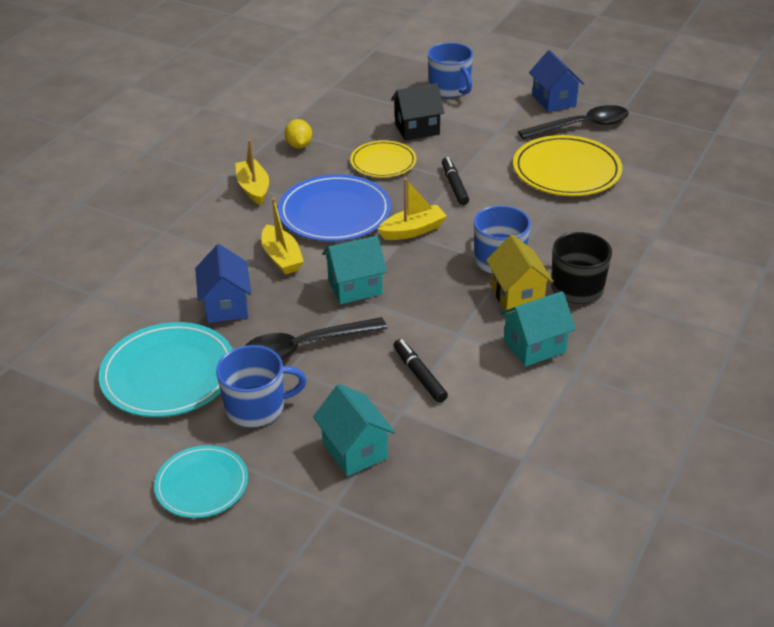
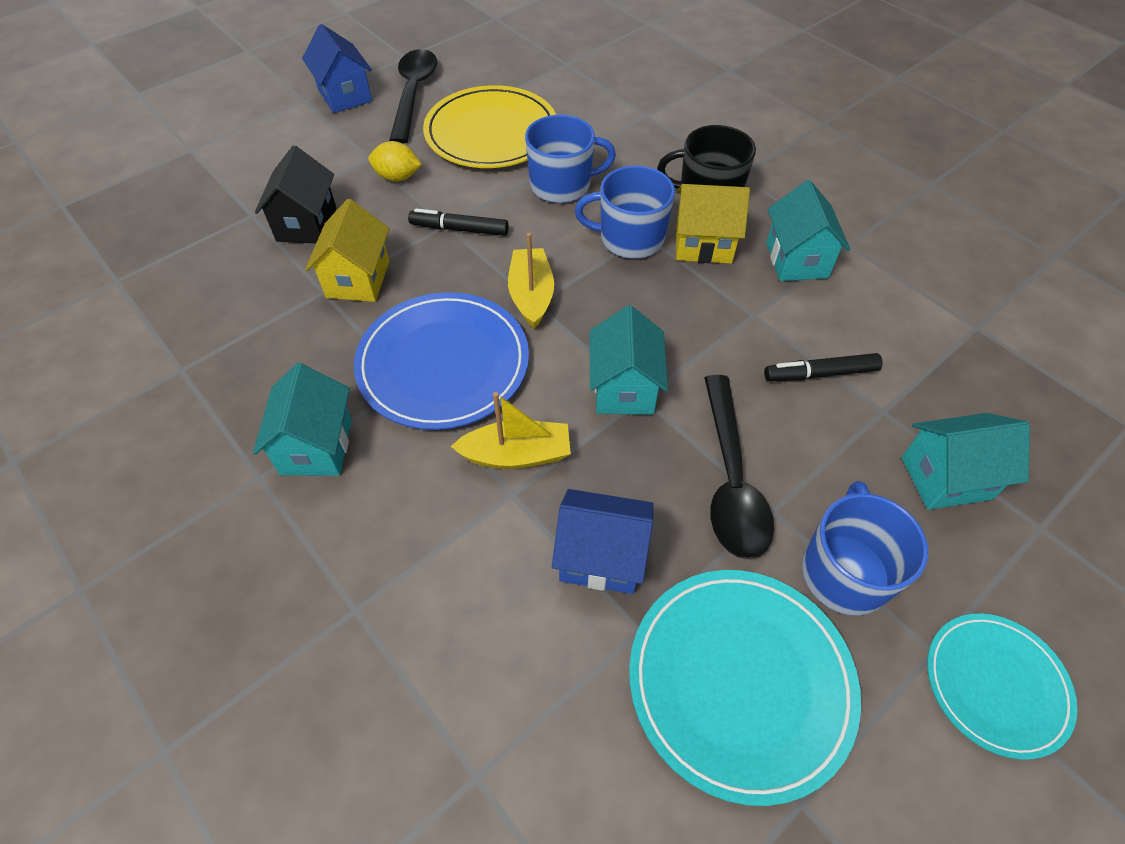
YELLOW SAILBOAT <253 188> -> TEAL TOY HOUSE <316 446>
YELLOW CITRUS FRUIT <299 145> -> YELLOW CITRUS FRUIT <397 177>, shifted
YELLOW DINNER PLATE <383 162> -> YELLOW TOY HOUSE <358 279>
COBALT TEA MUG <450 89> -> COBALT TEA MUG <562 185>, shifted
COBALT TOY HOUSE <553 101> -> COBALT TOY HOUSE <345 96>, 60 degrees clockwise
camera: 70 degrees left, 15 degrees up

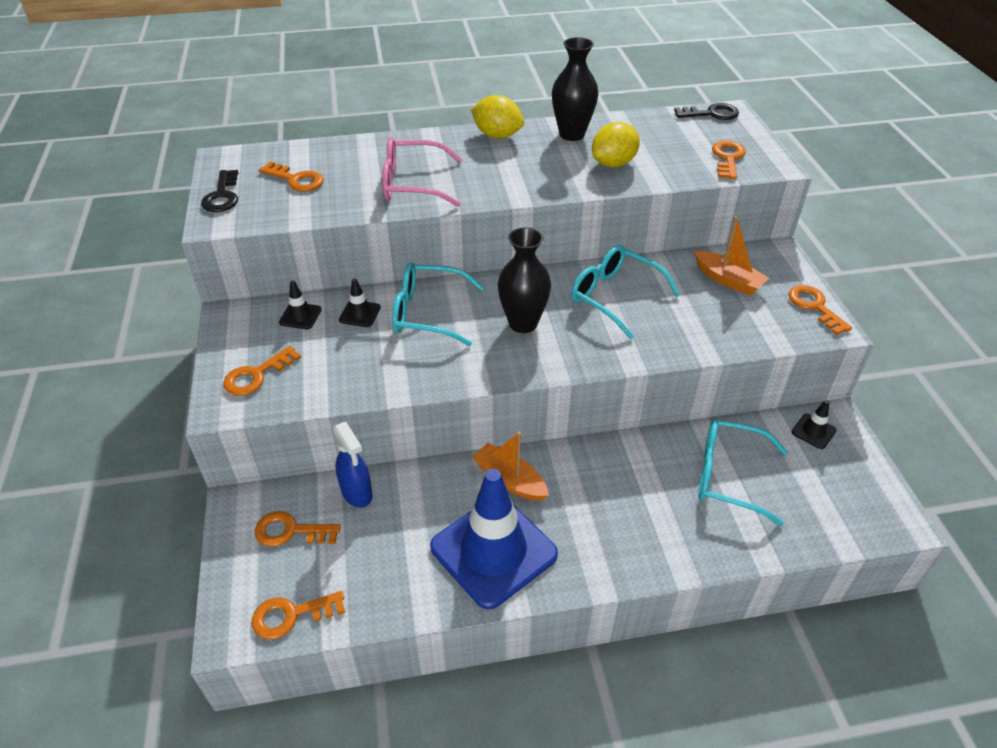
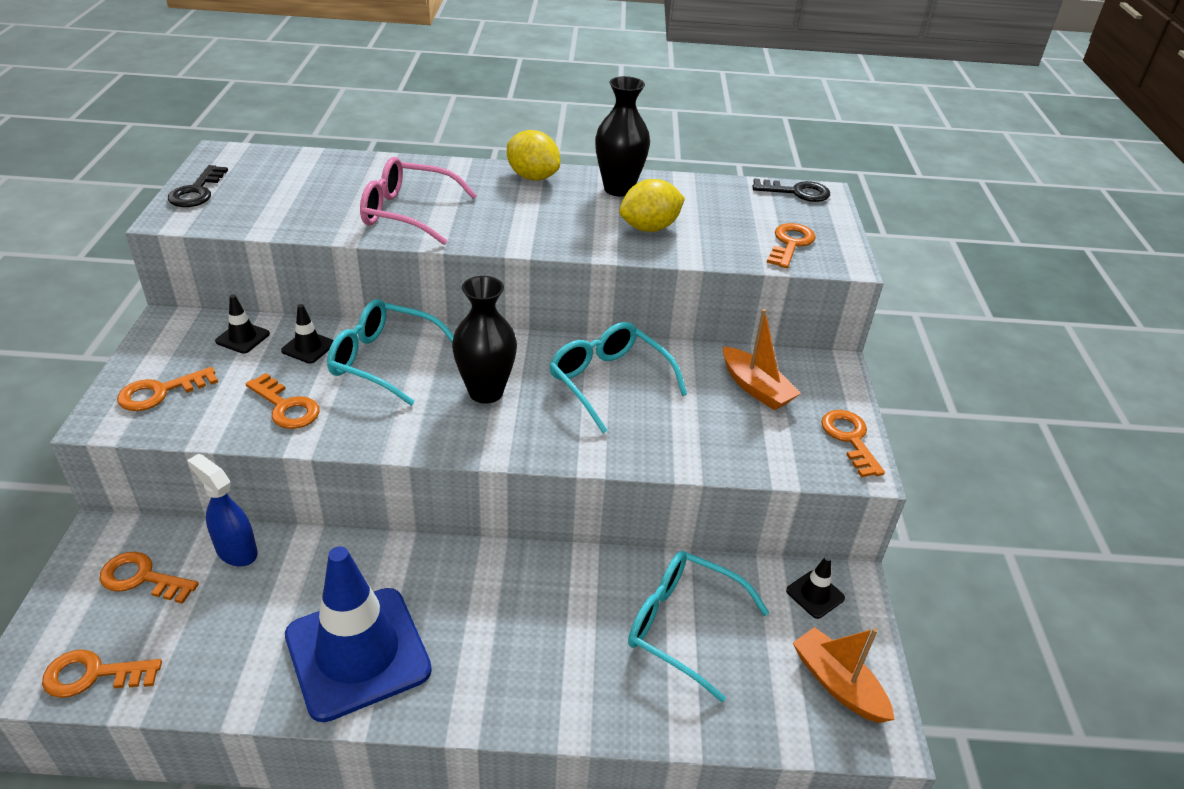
ORANGE-COLOURED KEY <296 180> -> ORANGE-COLOURED KEY <286 407>, shifted
COBALT SPRAY CLEANER <357 493> -> COBALT SPRAY CLEANER <236 551>, 150 degrees clockwise
ORANGE-COLOURED SAILBOAT <510 480> -> ORANGE-COLOURED SAILBOAT <838 684>, shifted
camera: 10 degrees right, 5 degrees down

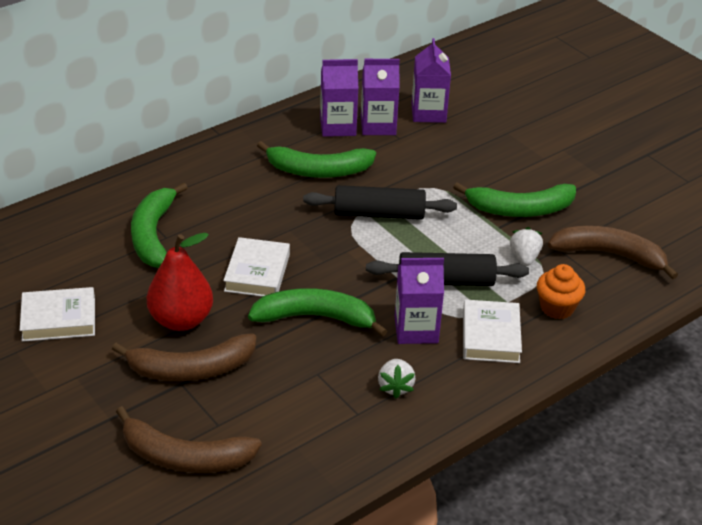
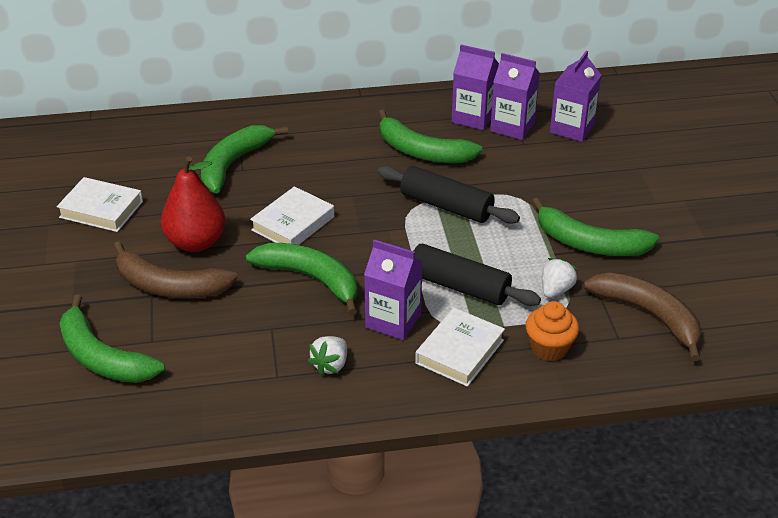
BROWN BANANA <184 457> -> GREEN BANANA <102 357>
camera: 30 degrees right, 0 degrees up

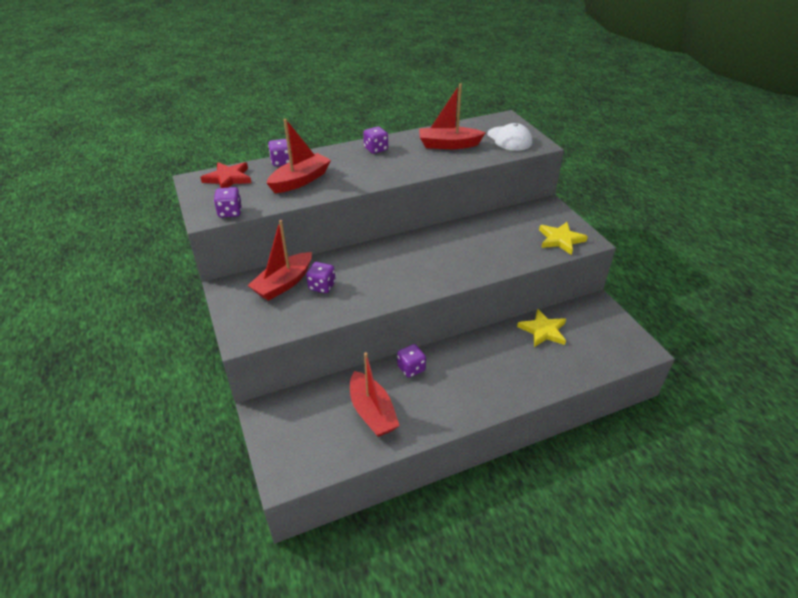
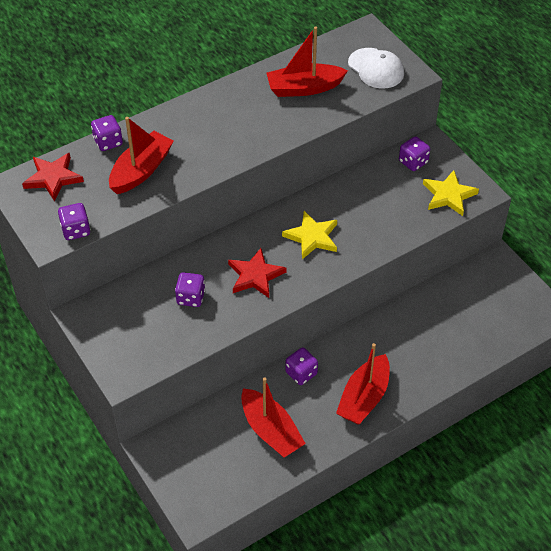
SCARLET SAILBOAT <283 283> -> SCARLET SAILBOAT <364 398>, shifted
ROYAL PURPLE GAME DIE <376 149> -> ROYAL PURPLE GAME DIE <413 162>, shifted
YELLOW STAR <543 330> -> YELLOW STAR <312 237>, shifted
none -> SCARLET STAR <255 276>
camera: 10 degrees left, 10 degrees up

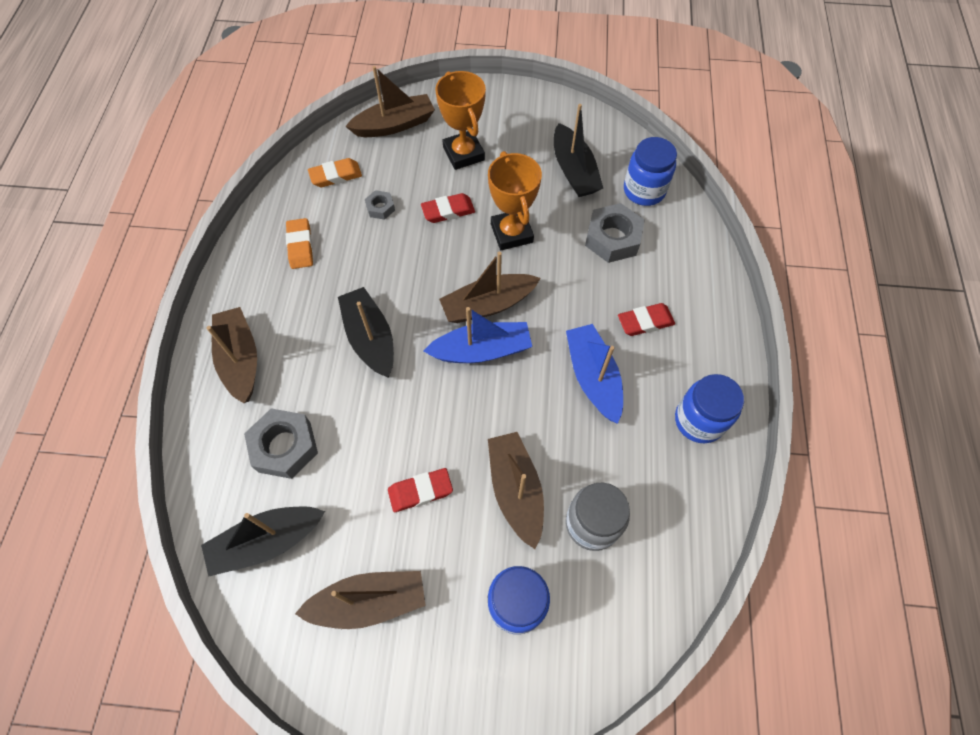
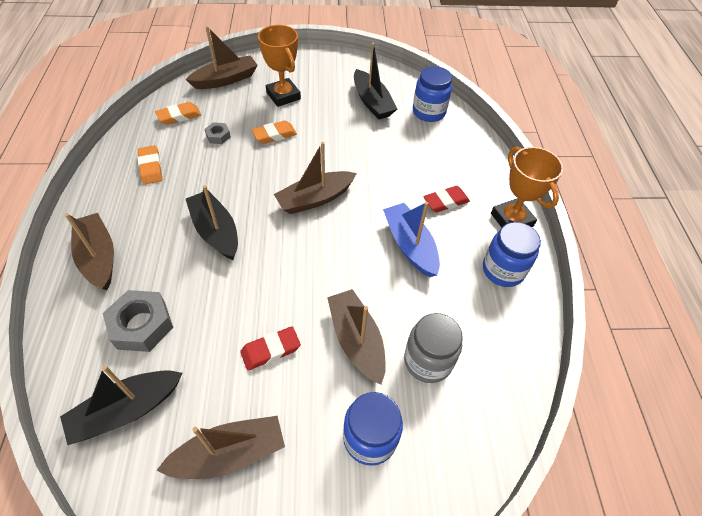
SCARLET GUM ERASER <448 211> -> ORANGE-COLOURED GUM ERASER <274 135>
COBALT SAILBOAT <481 350> -> none
ORANGE-COLOURED AWARD CUP <511 233> -> ORANGE-COLOURED AWARD CUP <511 220>, shifted
ASH-GREY NUT <612 238> -> none
camera: 10 degrees left, 10 degrees down

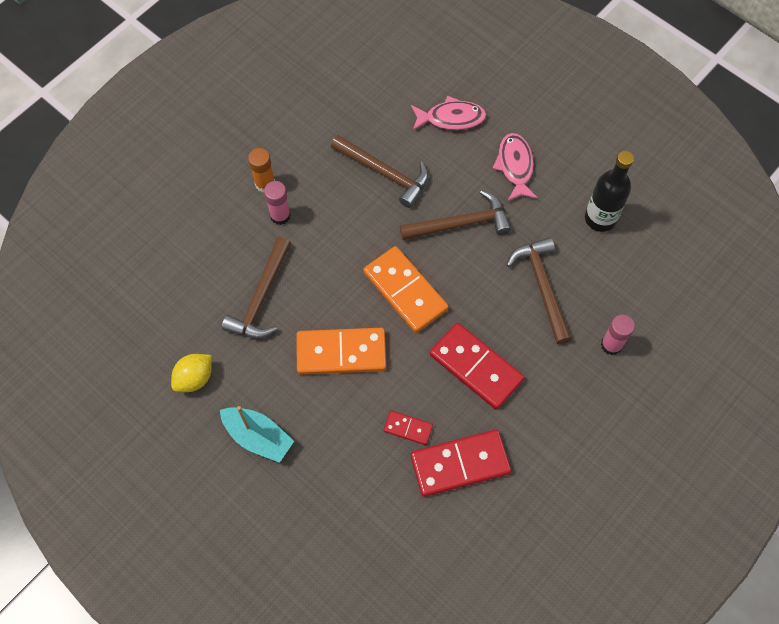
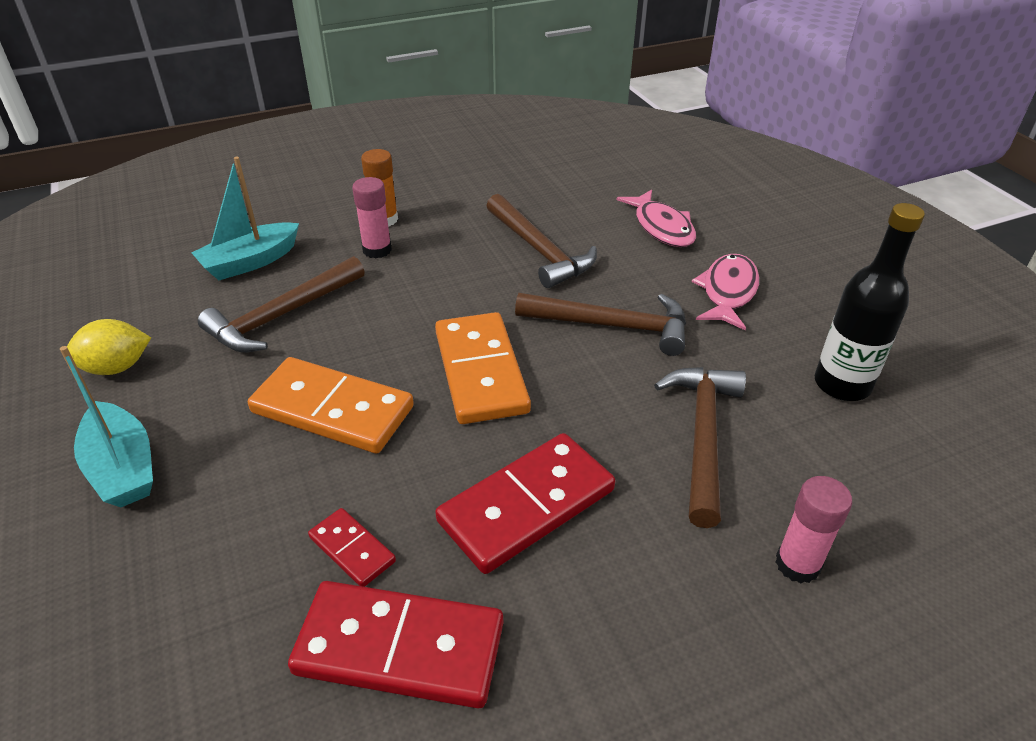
PINK TOY FISH <451 118> -> PINK TOY FISH <661 227>, 45 degrees clockwise
SCARLET DOMINO PIECE <476 367> -> SCARLET DOMINO PIECE <526 505>, 75 degrees clockwise
none -> TEAL SAILBOAT <250 262>
camera: 25 degrees right, 25 degrees down

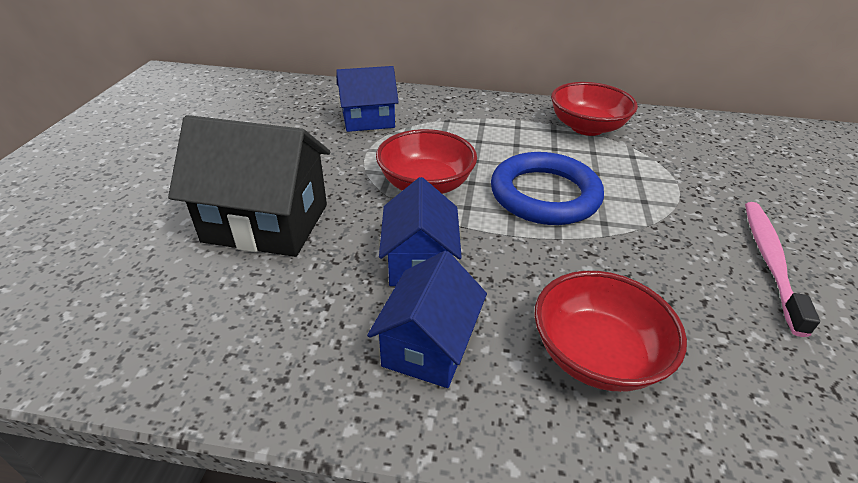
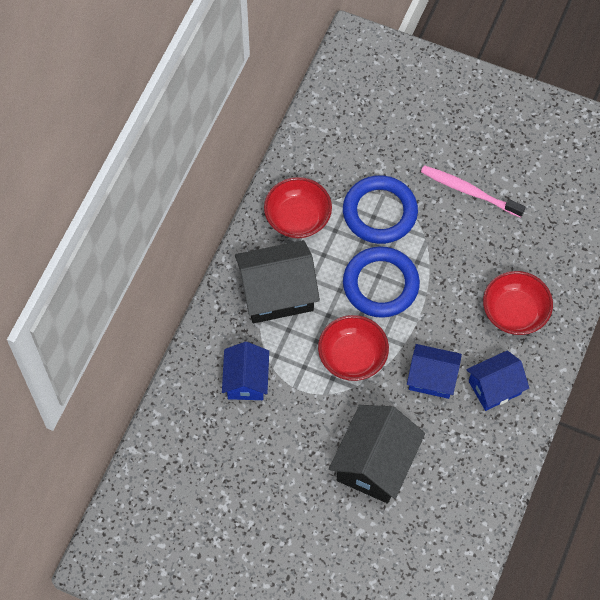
COBALT TOY HOUSE <428 346> -> COBALT TOY HOUSE <494 387>, 60 degrees counterclockwise
none -> EBONY TOY HOUSE <277 293>
none -> COBALT HOOP <379 212>
camera: 75 degrees left, 25 degrees up

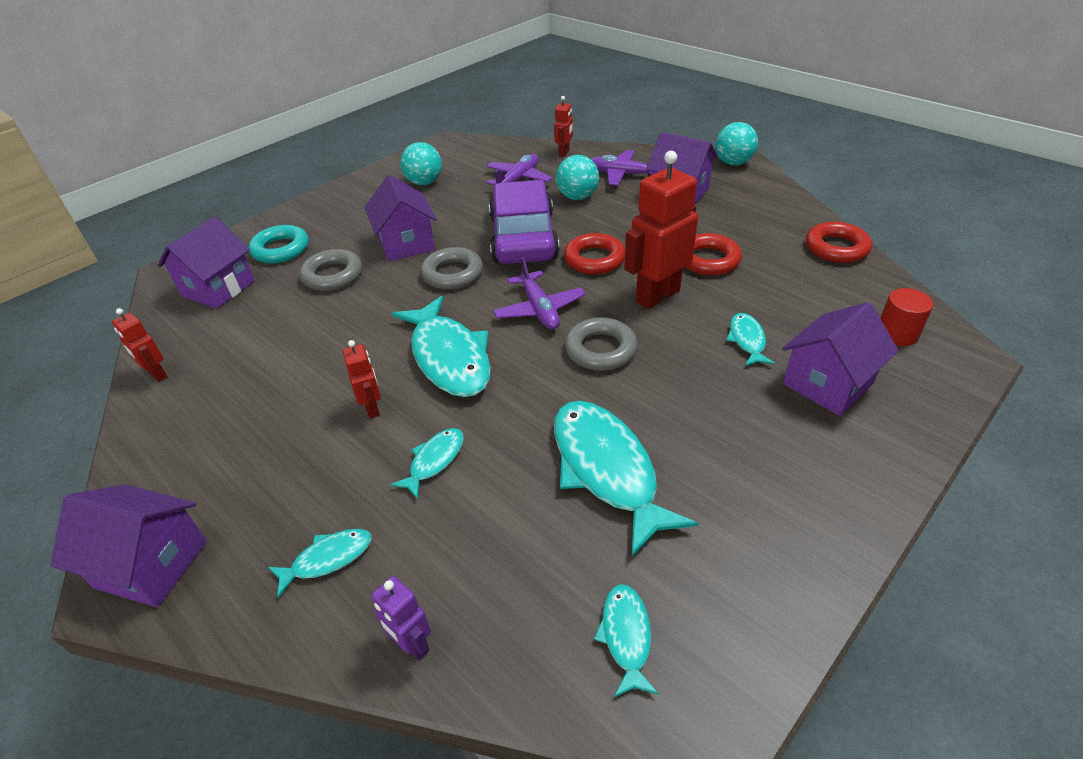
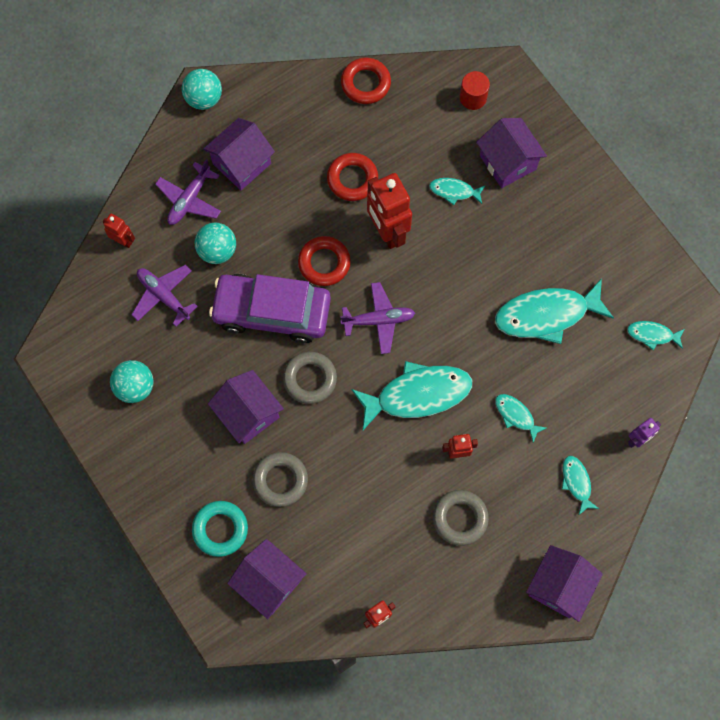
ROYAL PURPLE TOY HOUSE <406 243> -> ROYAL PURPLE TOY HOUSE <248 414>, 60 degrees clockwise
ASH-GREY HOOP <600 350> -> ASH-GREY HOOP <460 518>, shifted
camera: 80 degrees left, 30 degrees up

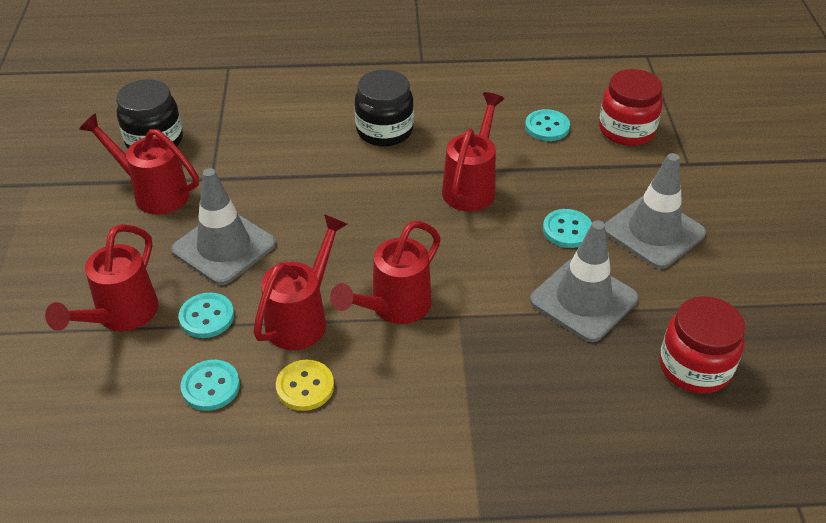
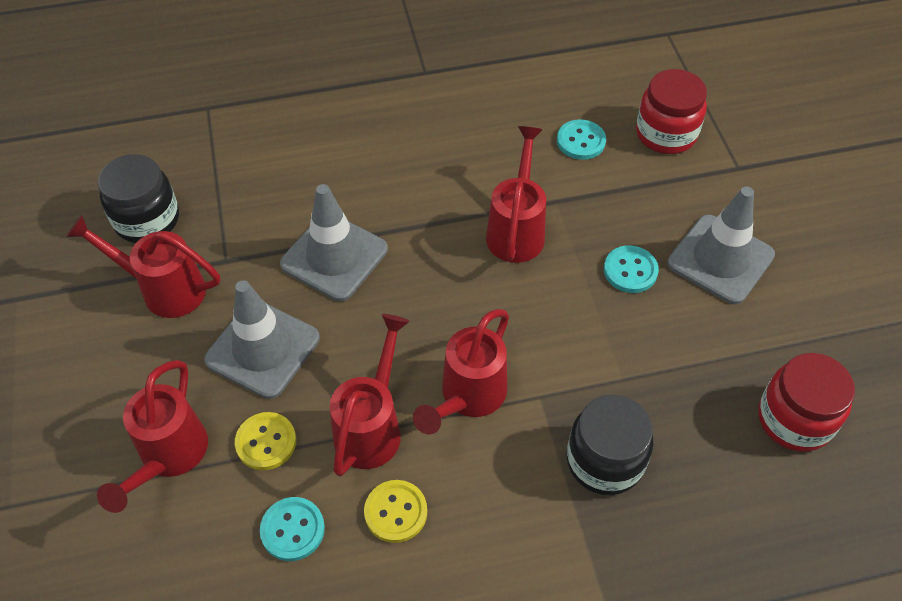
TEAL SHIRT BUTTON <207 317> -> YELLOW SHIRT BUTTON <266 442>
EBONY PRESERVE JAR <384 131> -> EBONY PRESERVE JAR <604 461>, shifted
ASH-GREY ROAD CONE <583 299> -> ASH-GREY ROAD CONE <334 257>, shifted
camera: 10 degrees left, 10 degrees up

